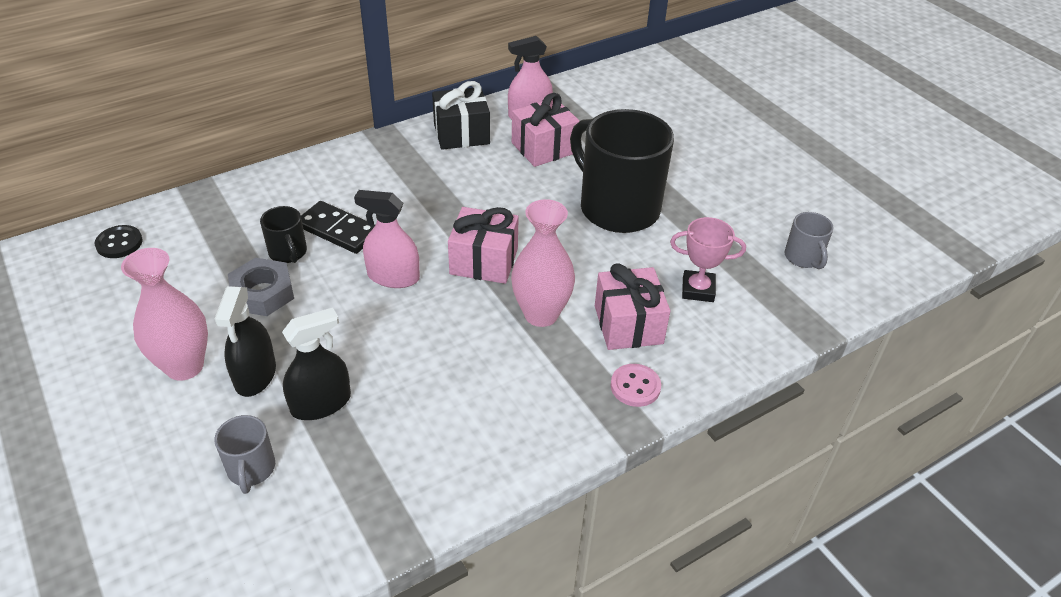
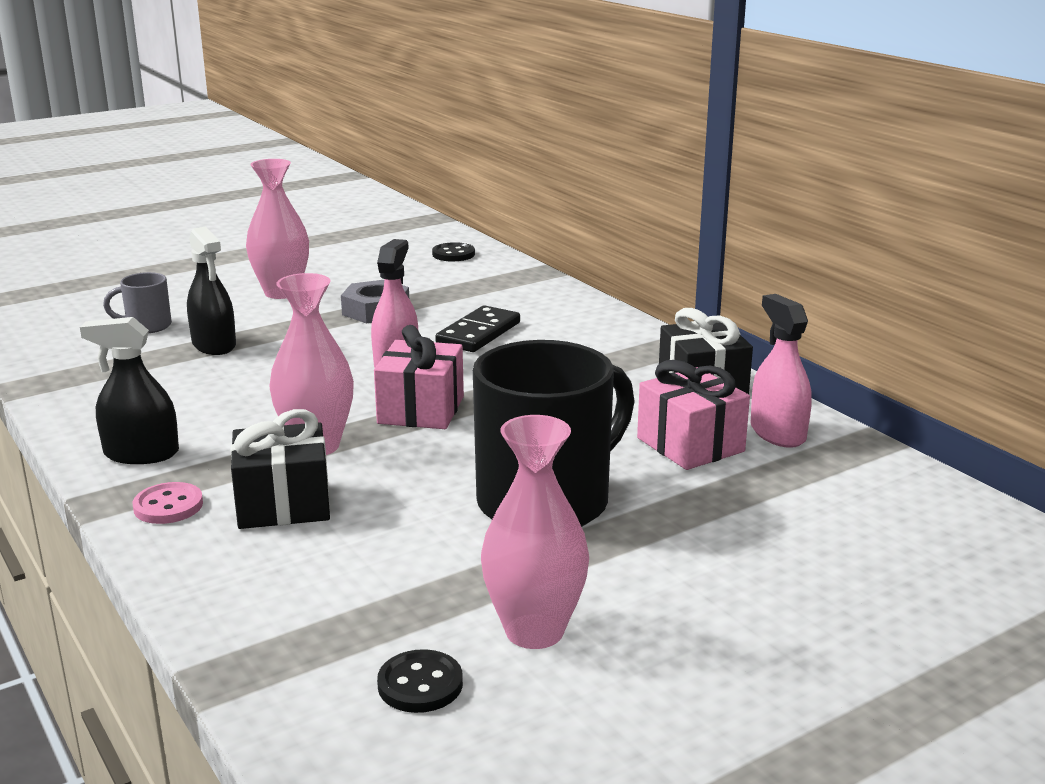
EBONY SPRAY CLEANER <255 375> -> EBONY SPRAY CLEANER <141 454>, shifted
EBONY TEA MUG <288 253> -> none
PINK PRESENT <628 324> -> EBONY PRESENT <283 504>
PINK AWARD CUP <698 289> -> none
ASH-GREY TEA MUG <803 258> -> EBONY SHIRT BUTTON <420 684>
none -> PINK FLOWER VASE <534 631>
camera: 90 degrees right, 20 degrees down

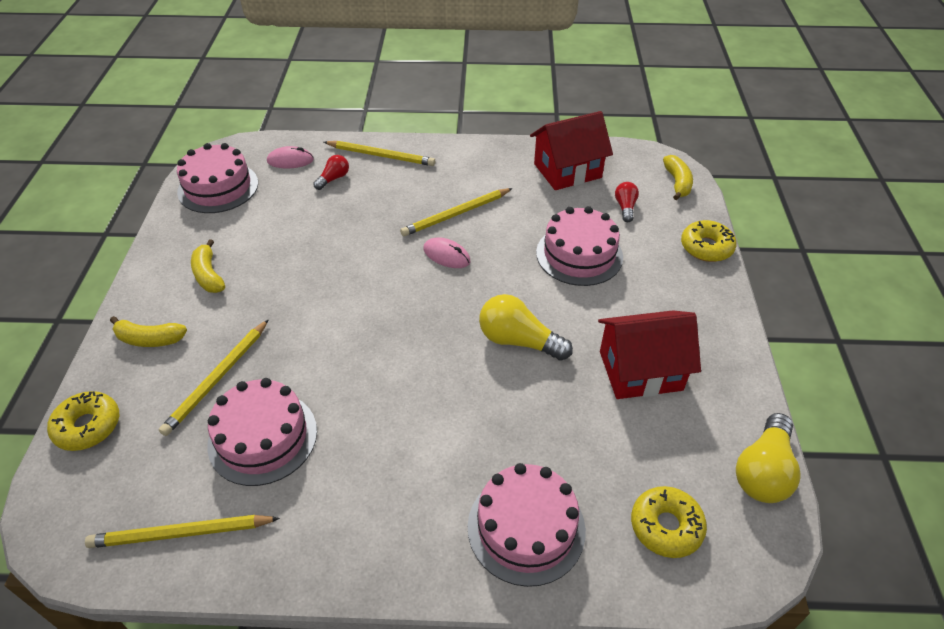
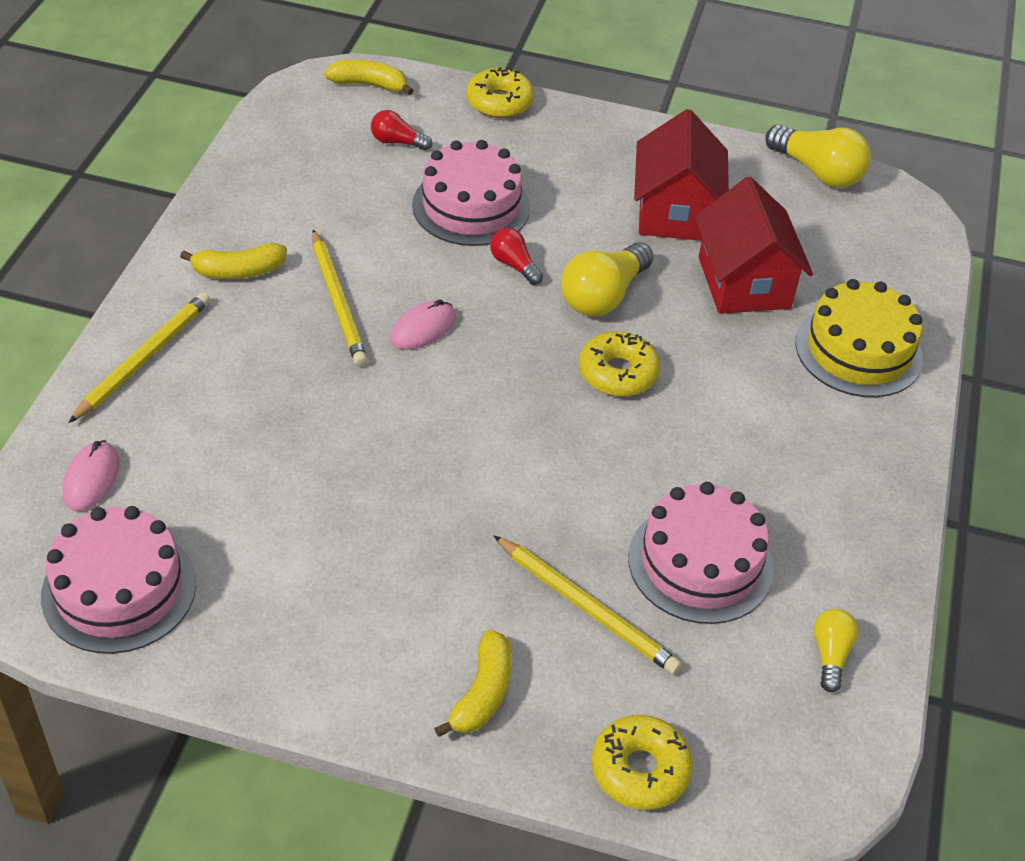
YELLOW LEAD PENCIL <181 534> -> YELLOW BULB <830 655>
YELLOW BANANA <209 275> -> YELLOW BANANA <238 271>, shifted
SCARLET BULB <333 179> -> SCARLET BULB <514 265>, shifted
PINK CAKE <526 528> -> YELLOW CAKE <858 350>
SCARLET TOY HOUSE <567 171> -> SCARLET TOY HOUSE <743 282>, shifted
YELLOW GLAZED DONUT <666 526> -> YELLOW GLAZED DONUT <618 373>, shifted
camera: 80 degrees left, 0 degrees up

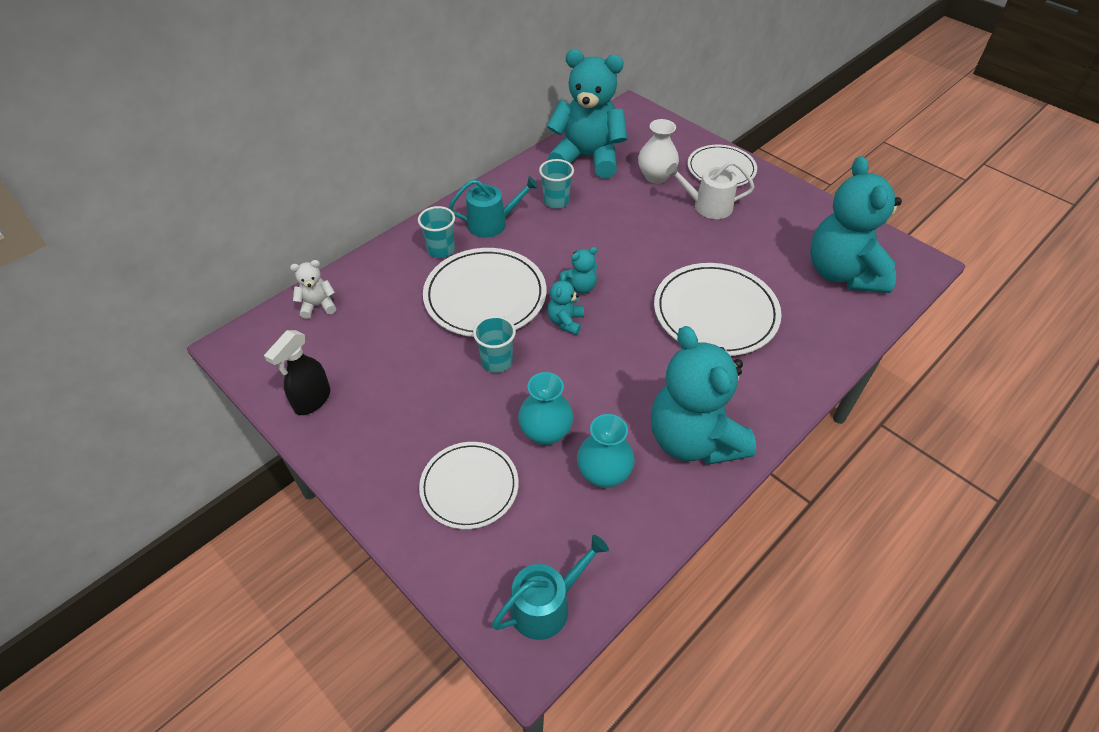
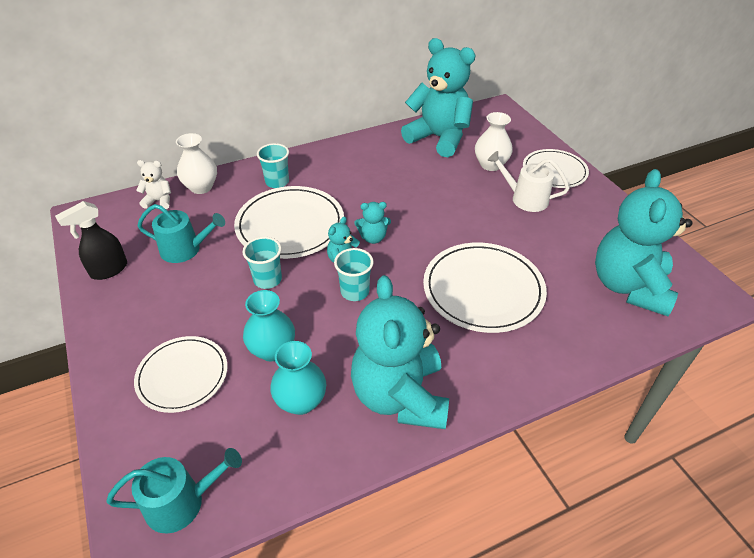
TEAL WATERING POT <492 223> -> TEAL WATERING POT <185 249>, shifted
TEAL CUP <556 201> -> TEAL CUP <355 291>, shifted
none -> SNOW-WHITE FLOWER VASE <201 187>
camera: 20 degrees right, 5 degrees down

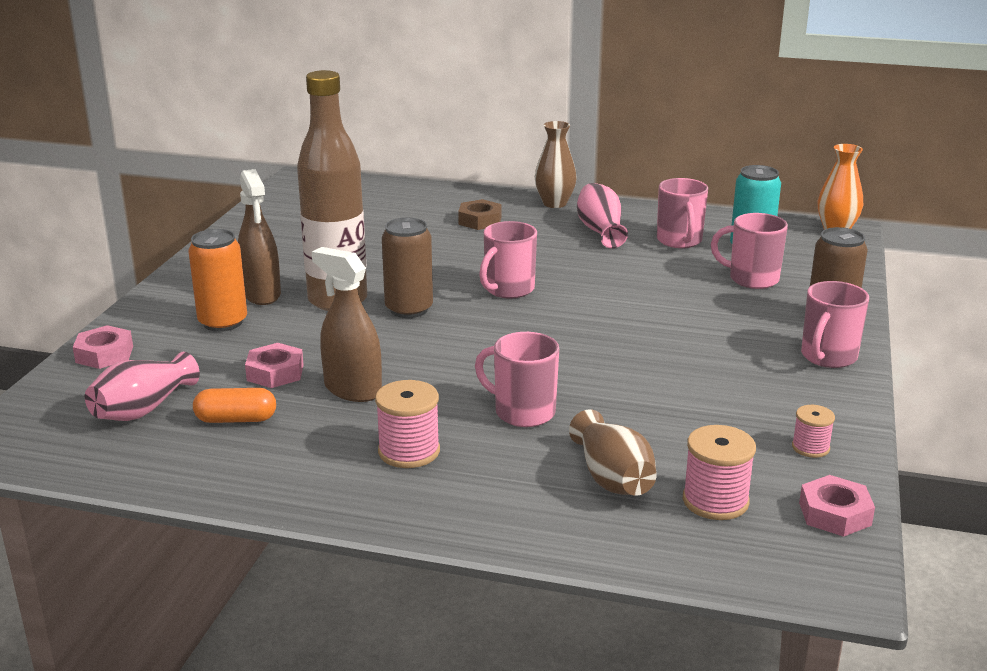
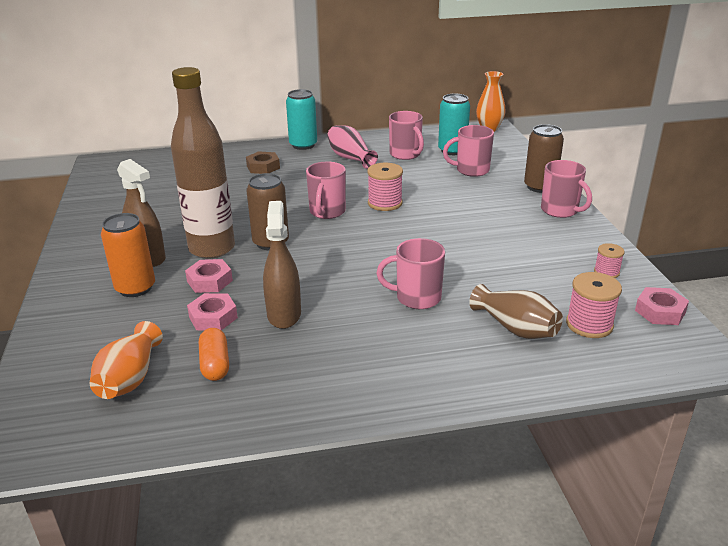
PINK NUT <104 354> -> PINK NUT <209 281>, shifted
PINK FLOWER VASE <143 409> -> ORANGE-COLOURED FLOWER VASE <130 378>
ORANGE-COLOURED PILL <236 419> -> ORANGE-COLOURED PILL <215 364>, 75 degrees counterclockwise
BROWN SPRAY CLEANER <352 390> -> BROWN SPRAY CLEANER <284 314>, 75 degrees clockwise
PINK SPOOL <409 451> -> PINK SPOOL <385 203>, shifted
BROWN FLOWER VASE <554 203> -> TEAL TIN <303 145>
PINK TEA MUG <828 357> -> PINK TEA MUG <560 210>, 45 degrees counterclockwise
camera: 25 degrees left, 5 degrees up

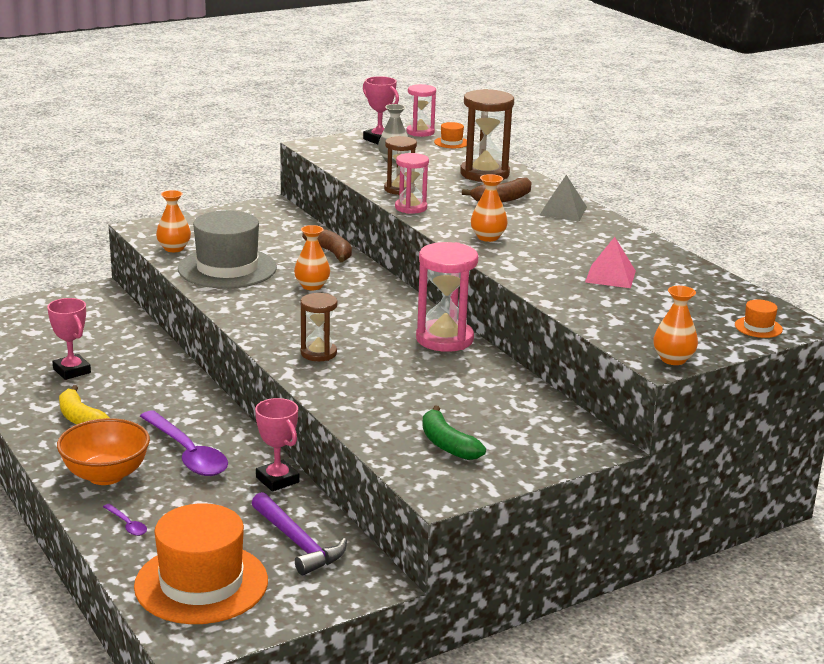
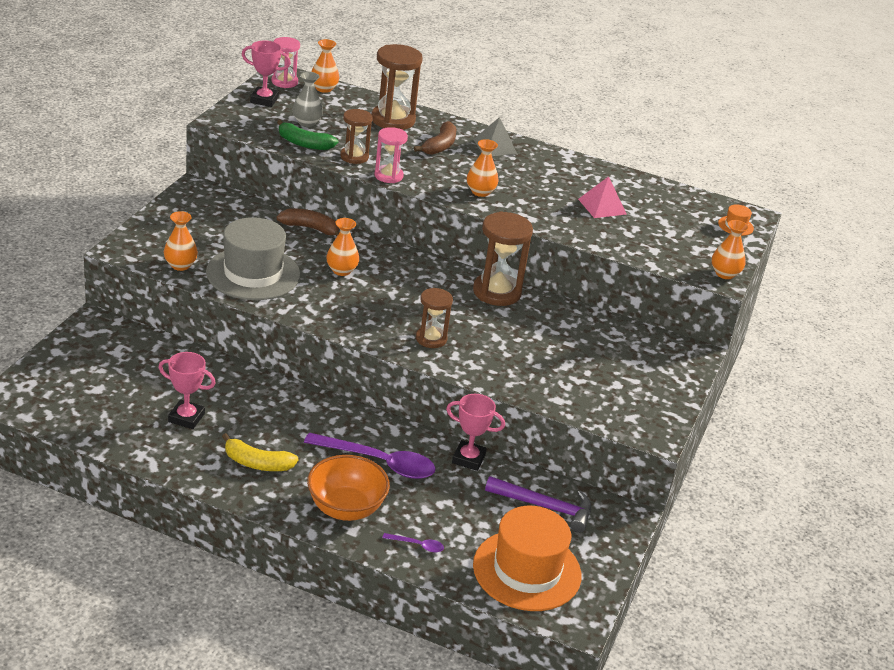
PINK SAND TIMER <444 339> -> BROWN SAND TIMER <497 292>
GREEN BANANA <447 444> -> GREEN BANANA <304 144>, shifted
ORANGE-COLOURED TOP HAT <451 142> -> ORANGE-COLOURED FLOWER VASE <324 88>
camera: 40 degrees left, 10 degrees up

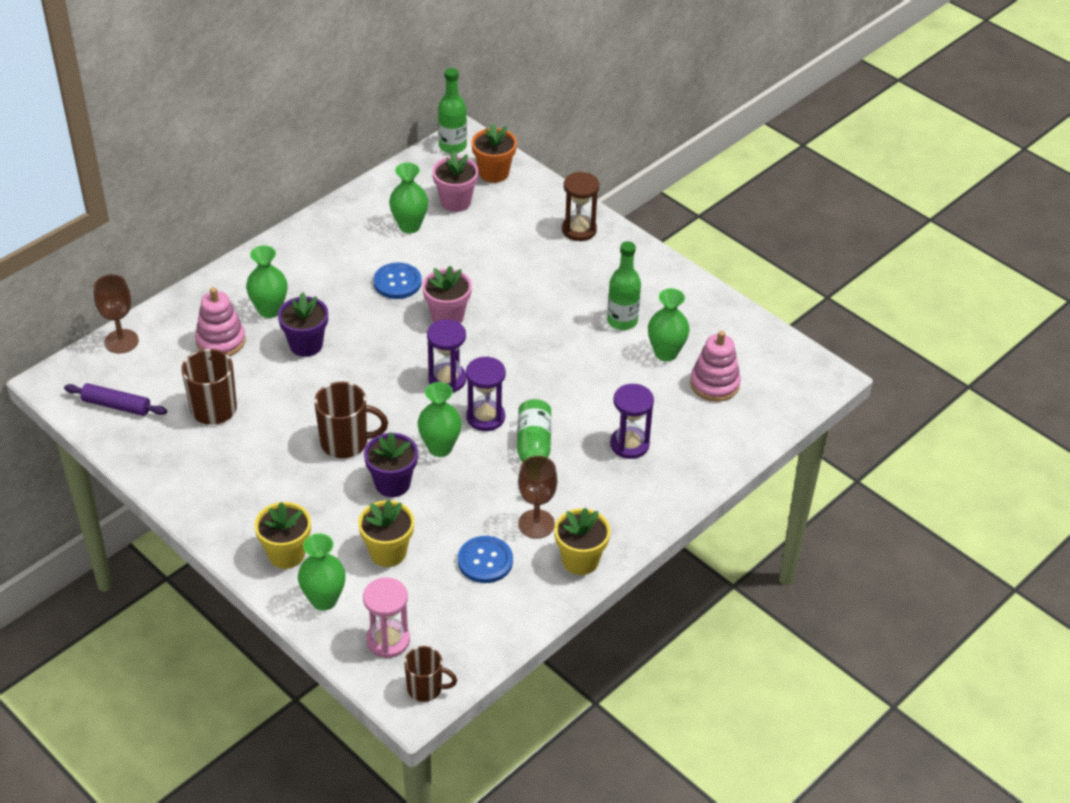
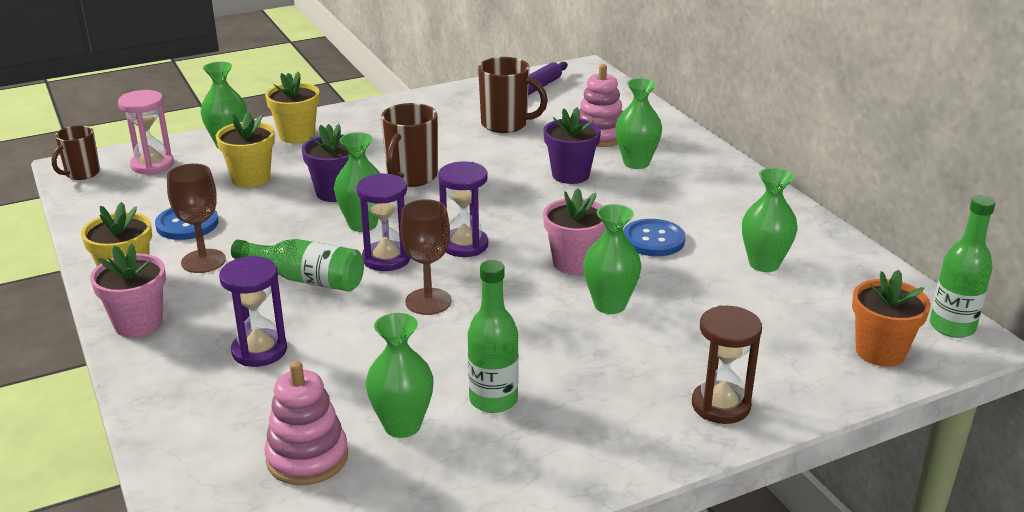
BROWN CHALICE <121 341> -> BROWN CHALICE <428 301>, shifted
PINK PLANT POT <455 202> -> PINK PLANT POT <138 324>, shifted
none -> GREEN FLOWER VASE <610 305>
camera: 110 degrees right, 15 degrees down

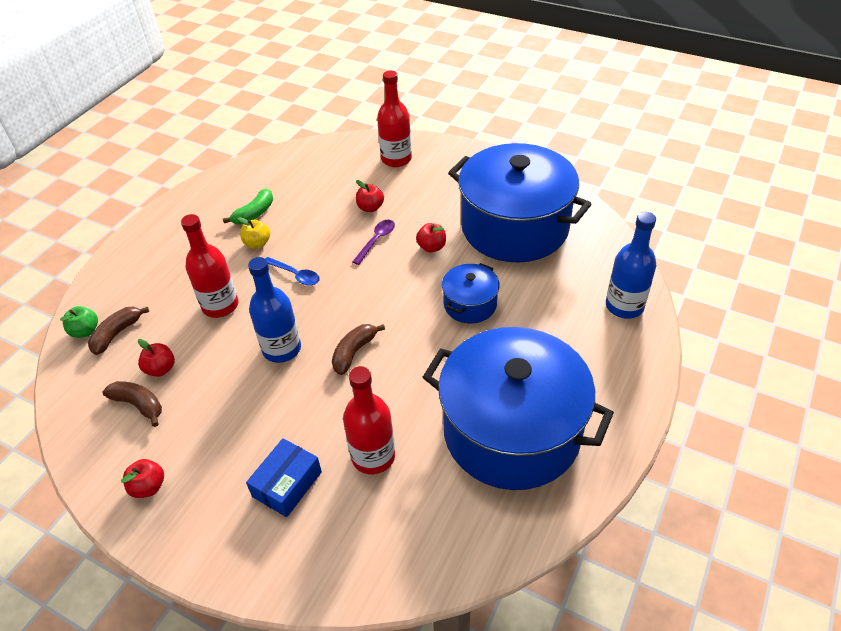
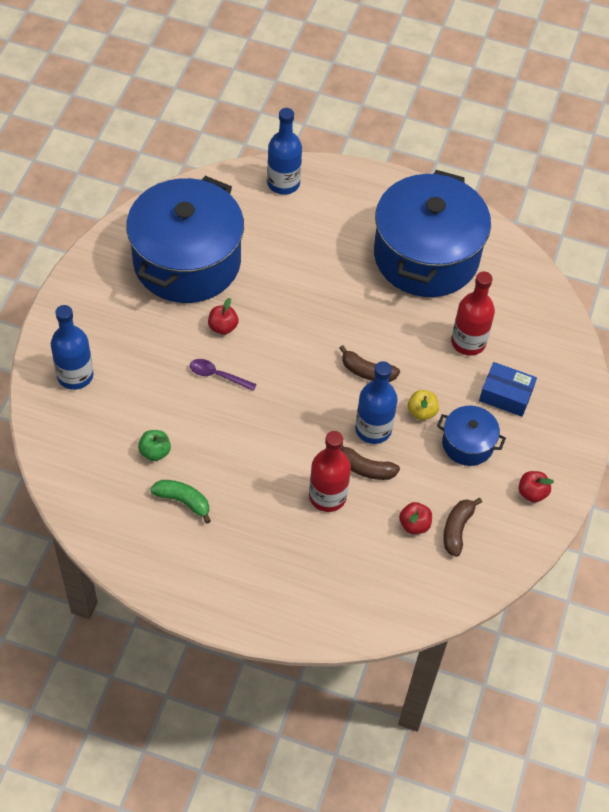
GREEN TOY APPLE <85 331> -> GREEN TOY APPLE <155 452>, shifted
BROWN BANANA <117 334> -> BROWN BANANA <366 468>, shifted
YELLOW TOY APPLE <257 243> -> YELLOW TOY APPLE <422 412>, shifted
COBALT SPOON <295 275> -> none
SCARLET TOY APPLE <370 208> -> none
SCARLET FLASK <396 159> -> COBALT FLASK <75 375>
COBALT STOCKPOT <470 304> -> COBALT STOCKPOT <467 444>, shifted
camera: 105 degrees left, 10 degrees up

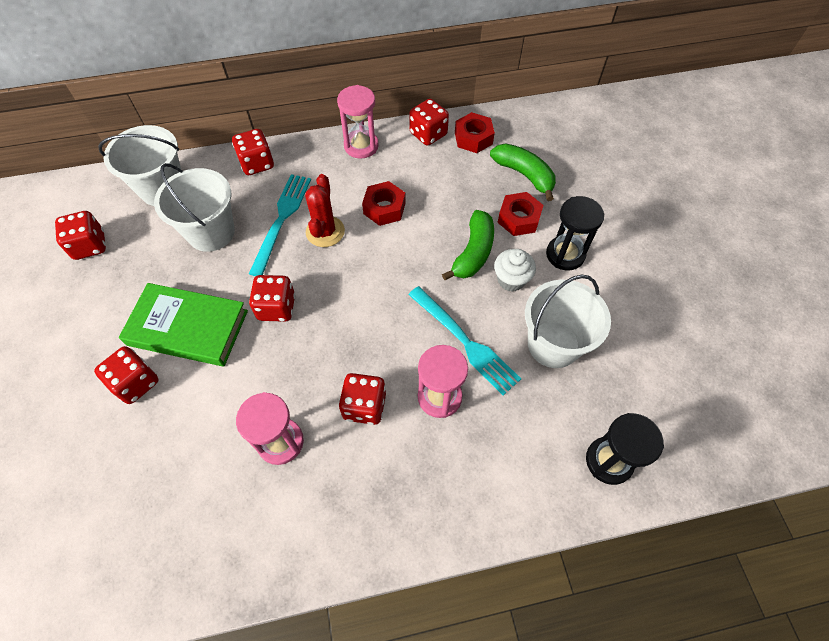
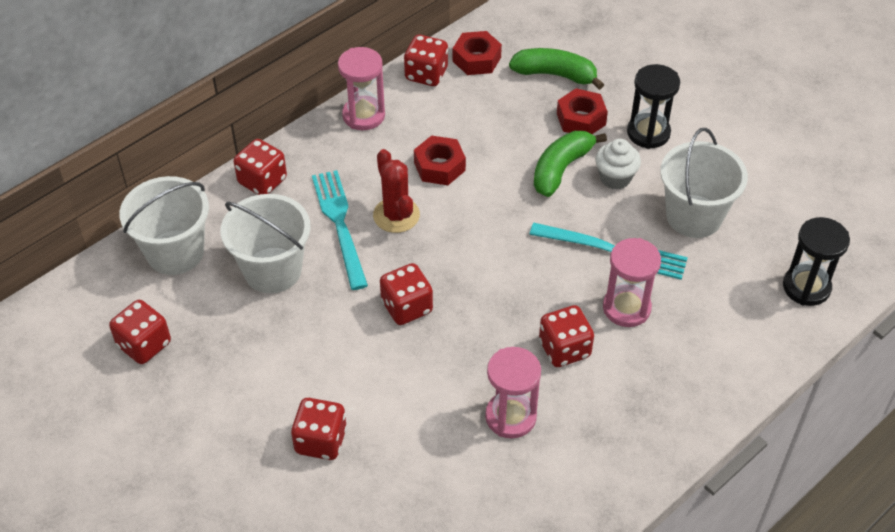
GREEN BOOK <188 328> -> none
GREEN BANANA <473 252> -> GREEN BANANA <561 169>, 135 degrees counterclockwise
camera: 30 degrees left, 10 degrees down

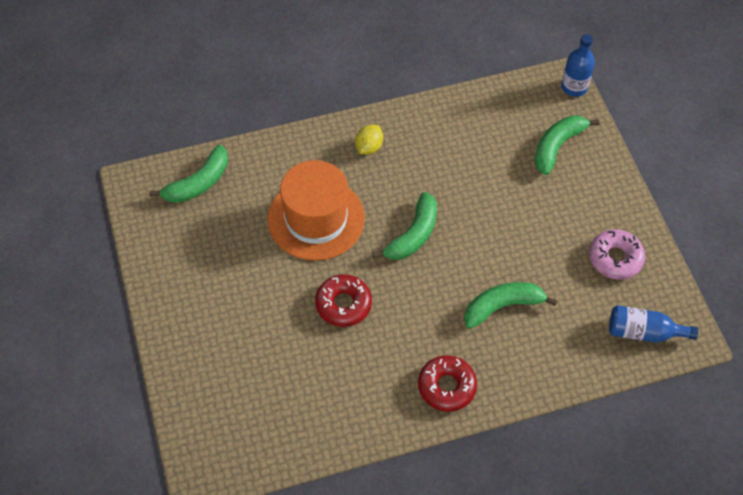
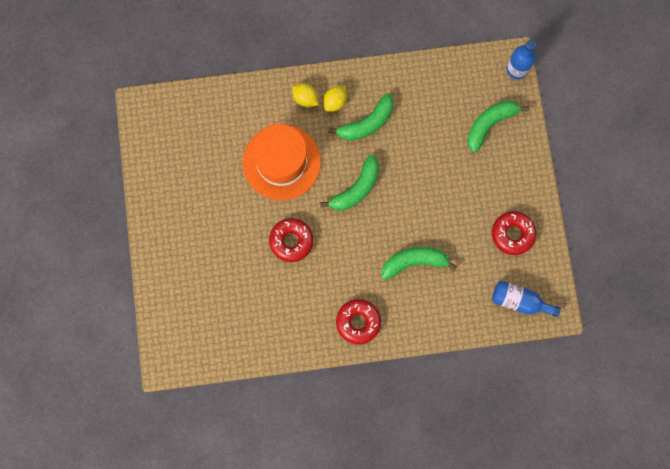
GREEN BANANA <198 183> -> GREEN BANANA <367 123>, shifted
PINK GLAZED DONUT <615 258> -> SCARLET GLAZED DONUT <512 234>
none -> YELLOW CITRUS FRUIT <305 99>
camera: 10 degrees right, 20 degrees up

